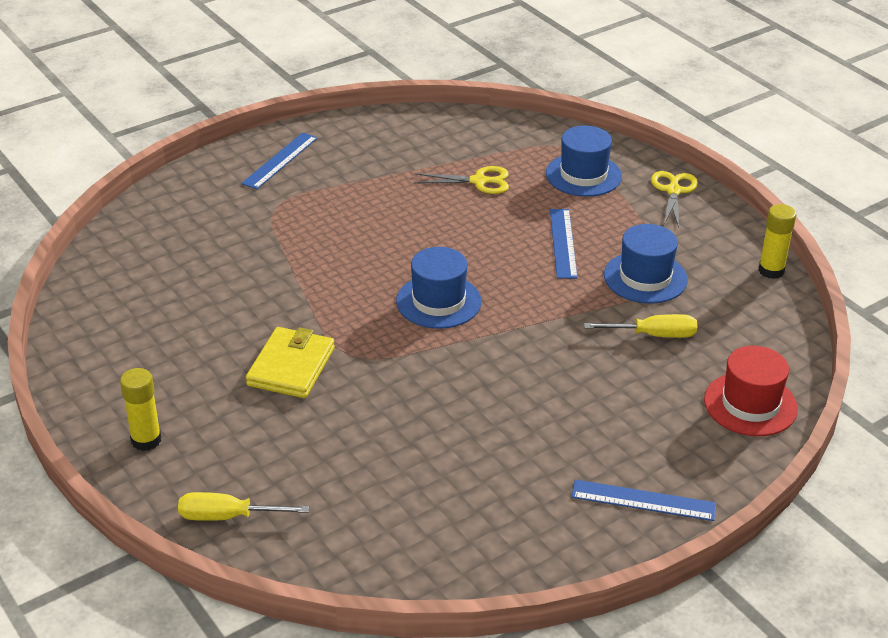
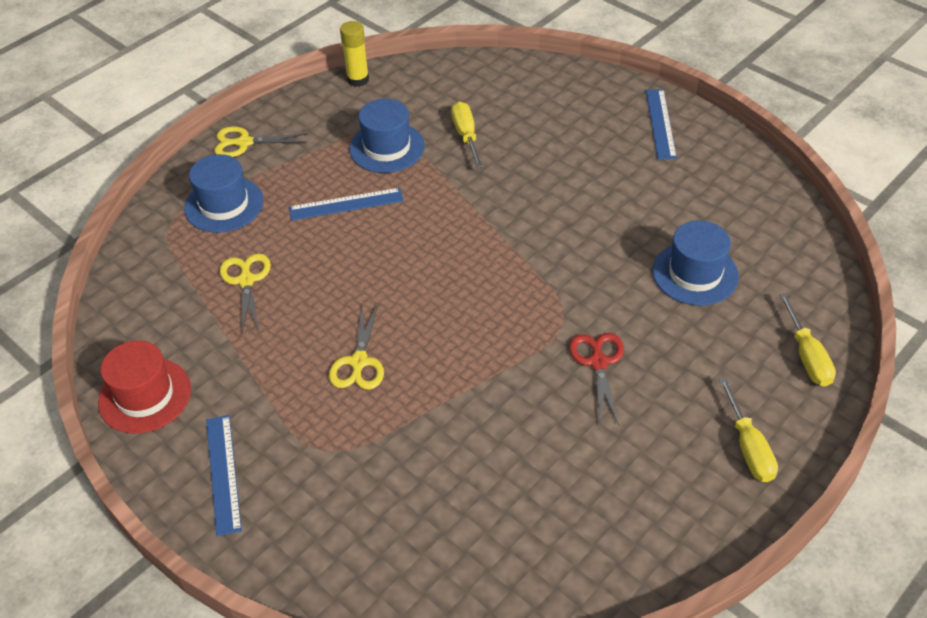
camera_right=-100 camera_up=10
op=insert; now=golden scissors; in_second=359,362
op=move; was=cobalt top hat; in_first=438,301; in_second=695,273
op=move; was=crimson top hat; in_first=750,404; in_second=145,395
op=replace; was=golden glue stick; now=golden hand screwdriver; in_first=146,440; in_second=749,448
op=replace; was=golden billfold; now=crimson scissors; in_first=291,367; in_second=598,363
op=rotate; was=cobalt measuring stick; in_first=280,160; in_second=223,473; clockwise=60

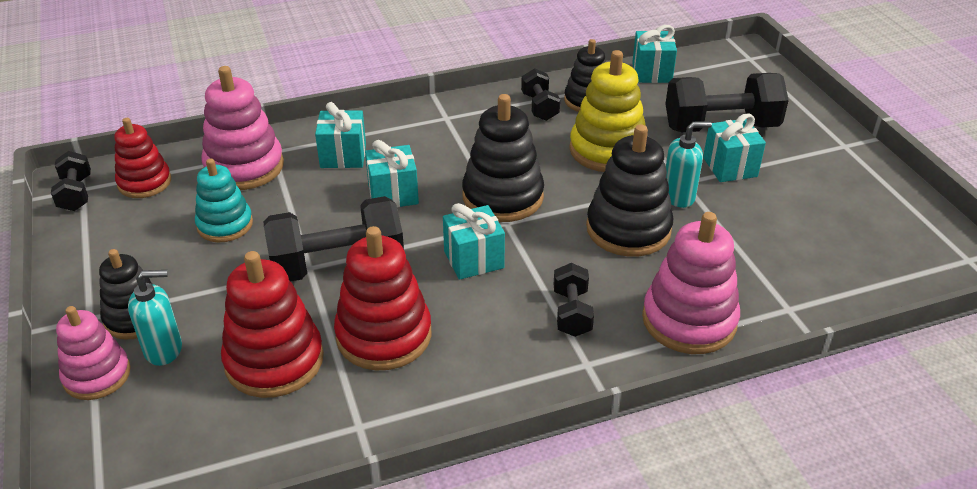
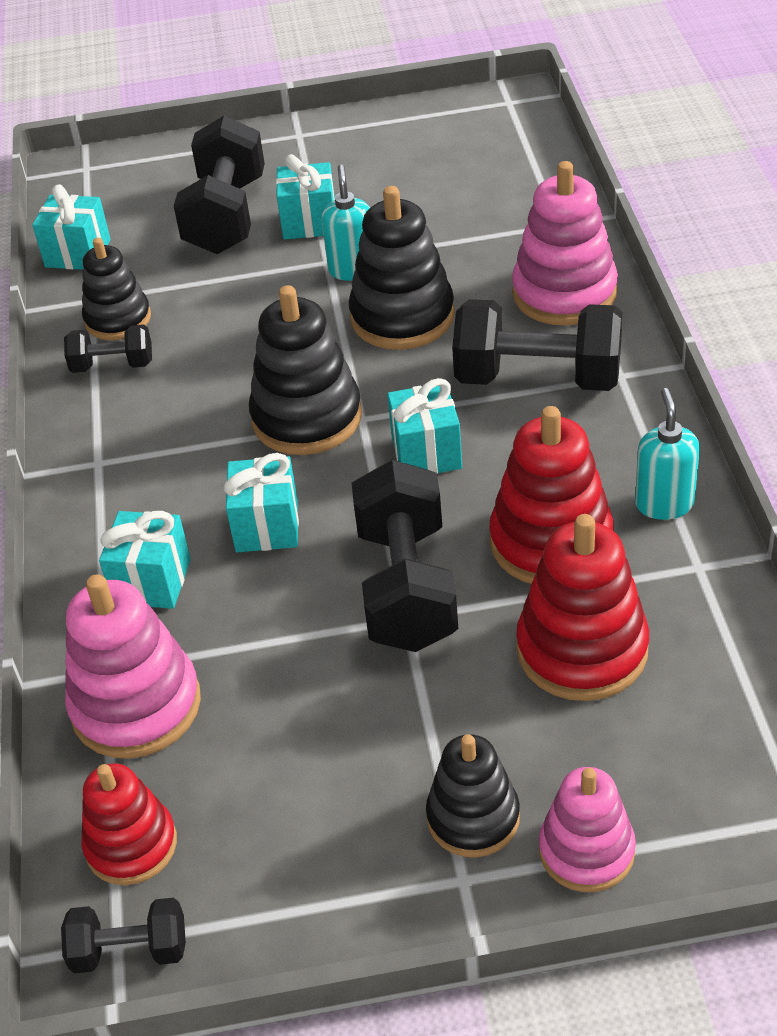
camera_right=-75 camera_up=5
op=delete; was=turquoise stacking toy; in_first=225,225
op=delete; was=golden stacking toy; in_first=607,150
op=move; was=turquoise soap dispenser; in_first=164,349; in_second=664,504
op=resize; was=ebony dumbbell; in_first=571,313; in_second=538,378; ratio=1.9

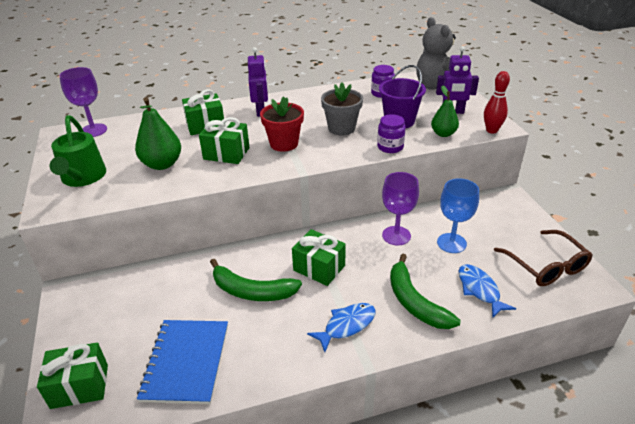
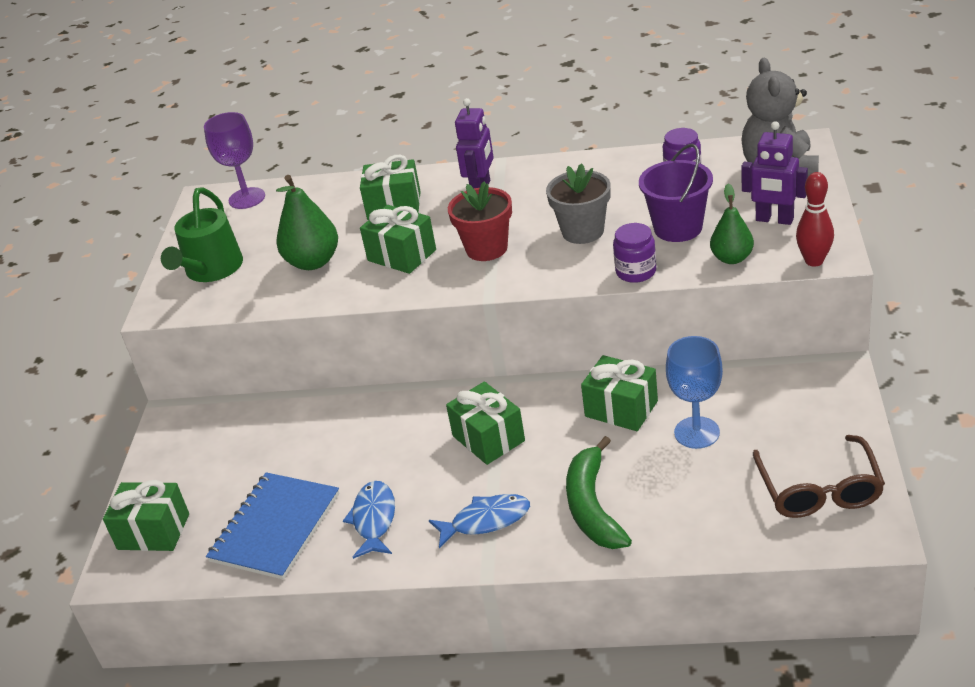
camera_right=25 camera_up=0
op=delete; was=emerald banana; in_first=251,291
op=move; was=cobalt fish; in_first=479,290; in_second=374,519
op=replace; was=royal purple wine glass; now=emerald gift; in_first=396,235; in_second=621,409

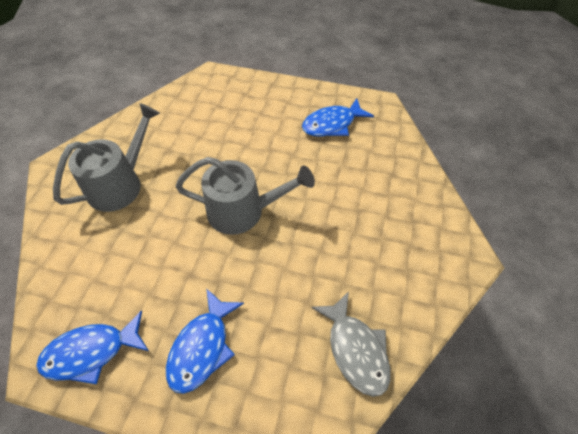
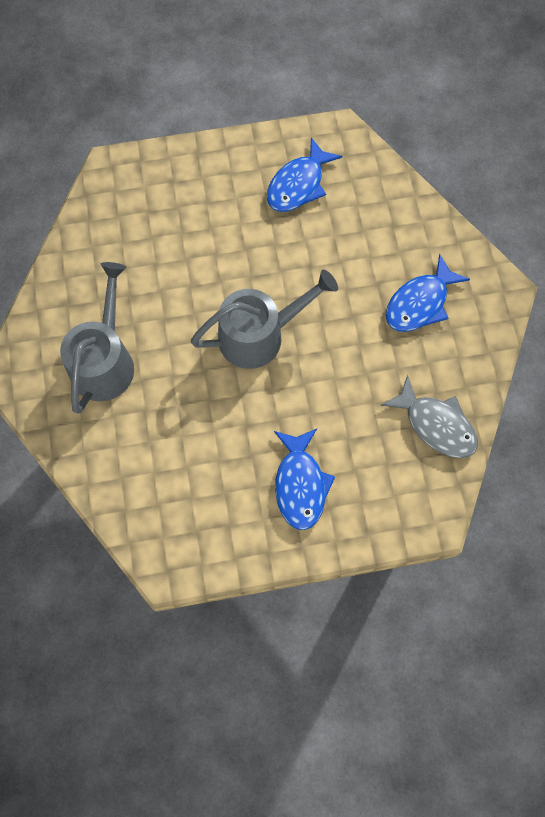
camera_right=-25 camera_up=15
op=move; was=cobalt fish; in_first=91,352; in_second=420,303

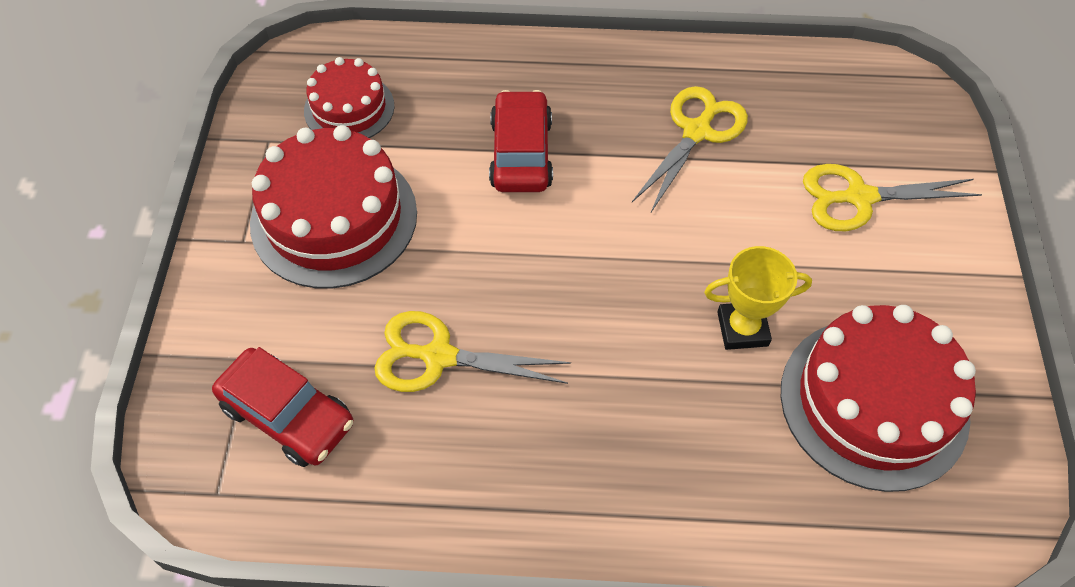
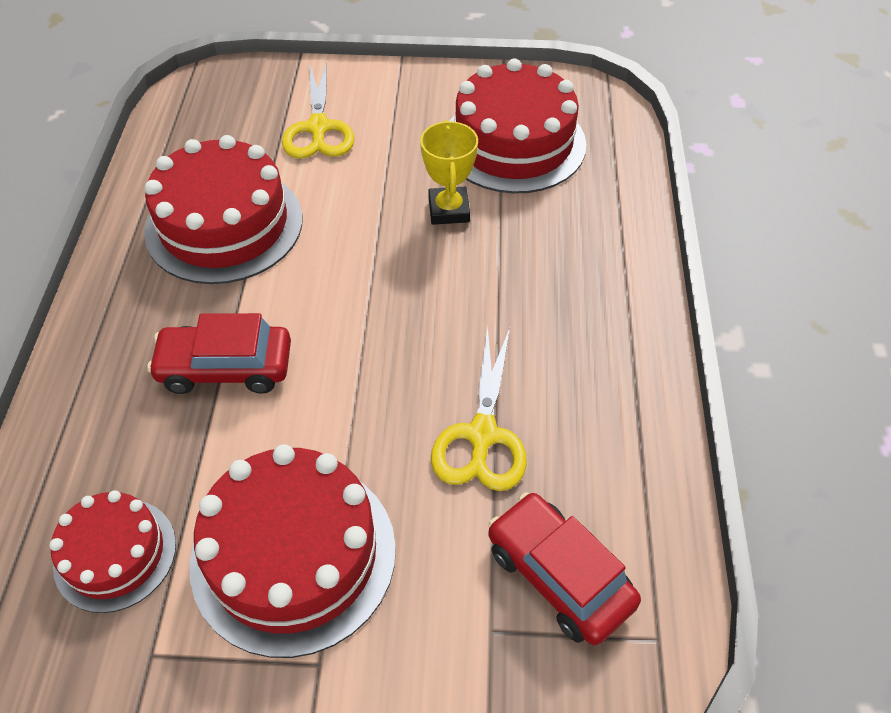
camera_right=-90 camera_up=-5
op=replace; was=golden scissors; now=crimson layer cake; in_first=697,132; in_second=224,225
op=rotate; was=crimson car; in_first=288,415; in_second=559,575; clockwise=-75

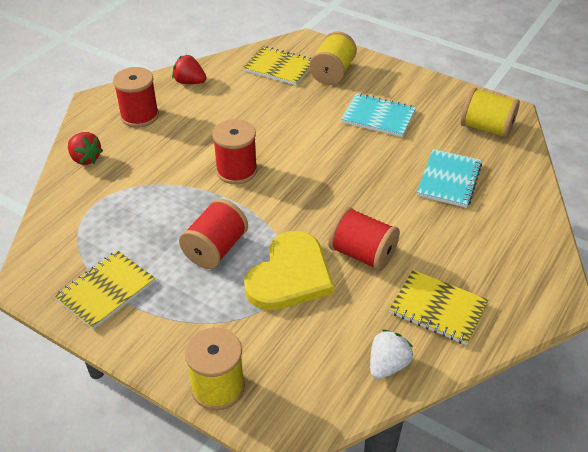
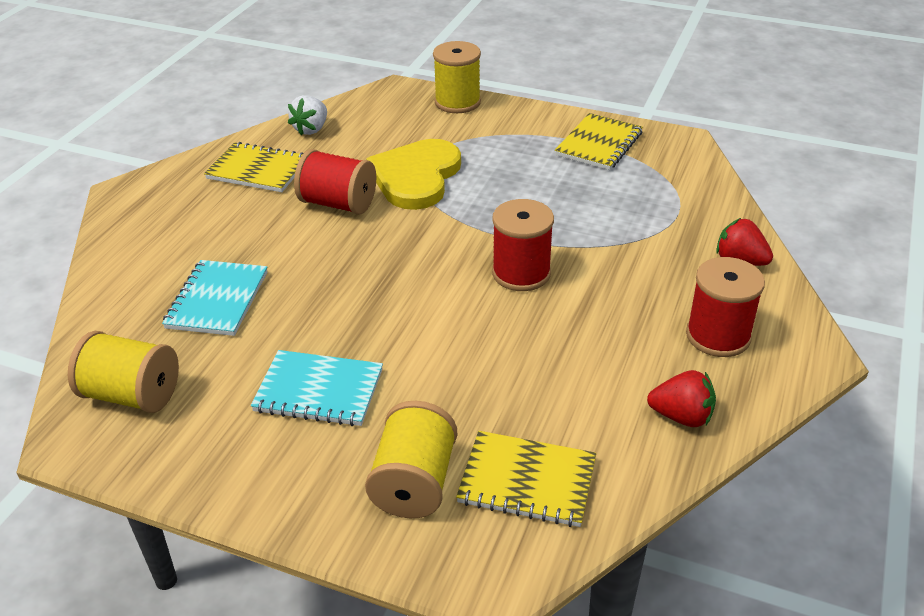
camera_right=170 camera_up=-5
op=delete; was=crimson bobbin; in_first=215,249

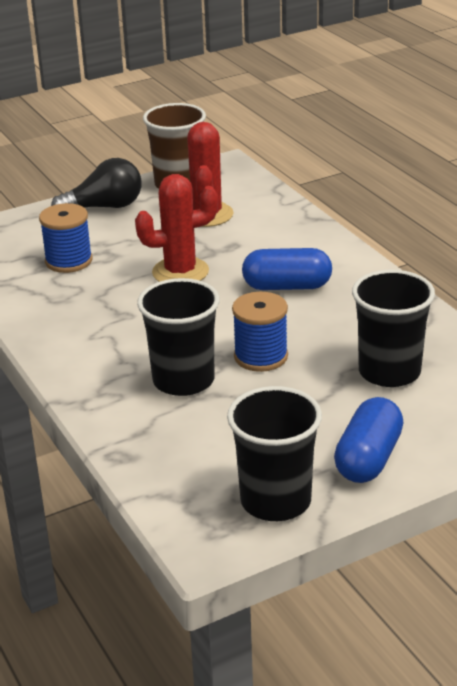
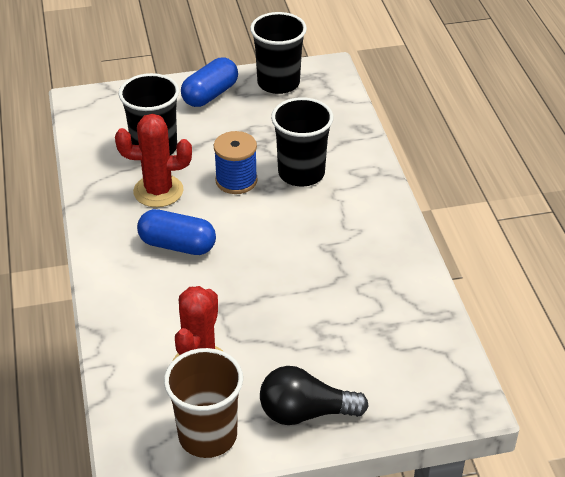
camera_right=-165 camera_up=10
op=delete; was=cobalt bobbin; in_first=69,261
op=move; was=crimson saguaro cactus; in_first=180,272; in_second=158,191

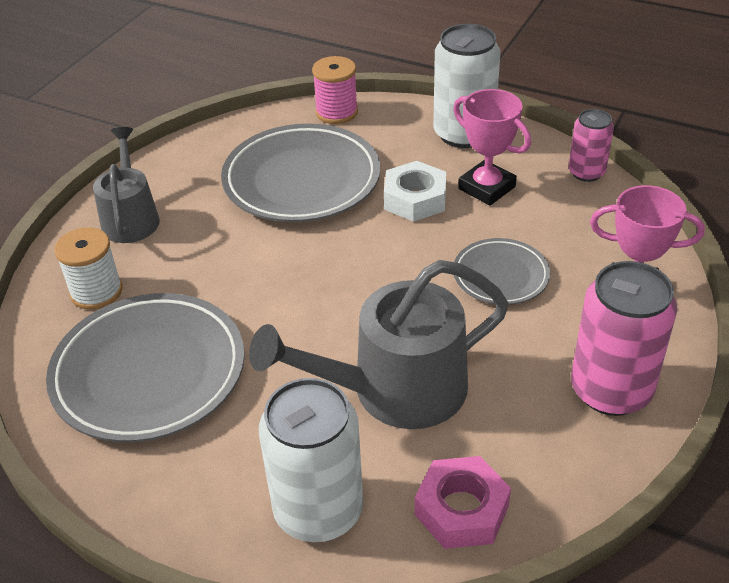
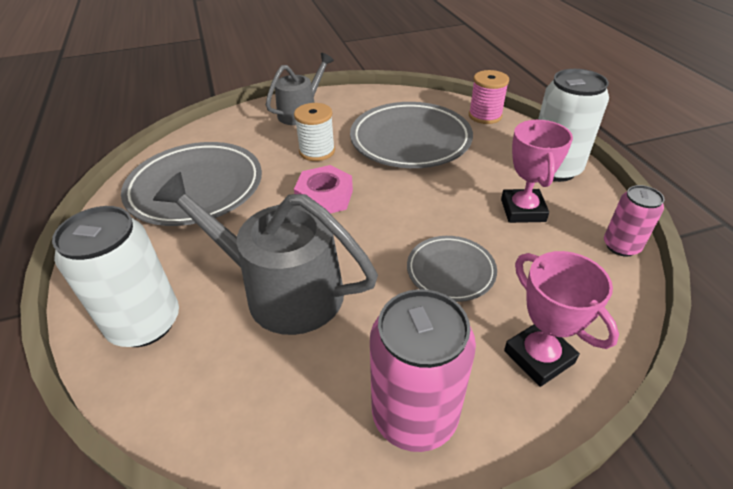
camera_right=45 camera_up=0
op=delete; was=pure white hexagon nut; in_first=415,199
op=move; was=pure white bobbin; in_first=96,292; in_second=317,151
op=move; was=rose-pink hexagon nut; in_first=461,510; in_second=324,197

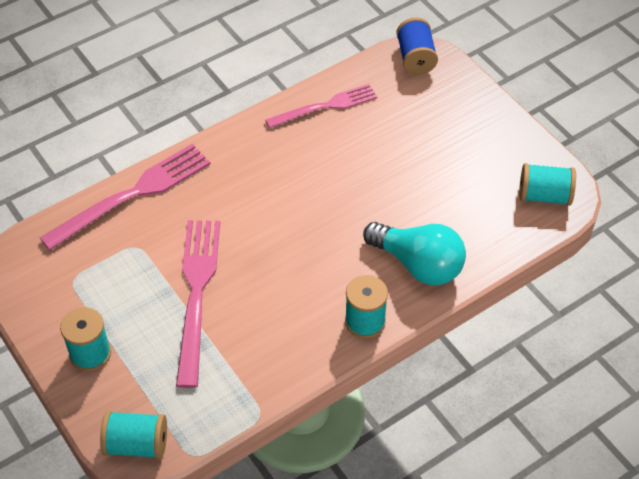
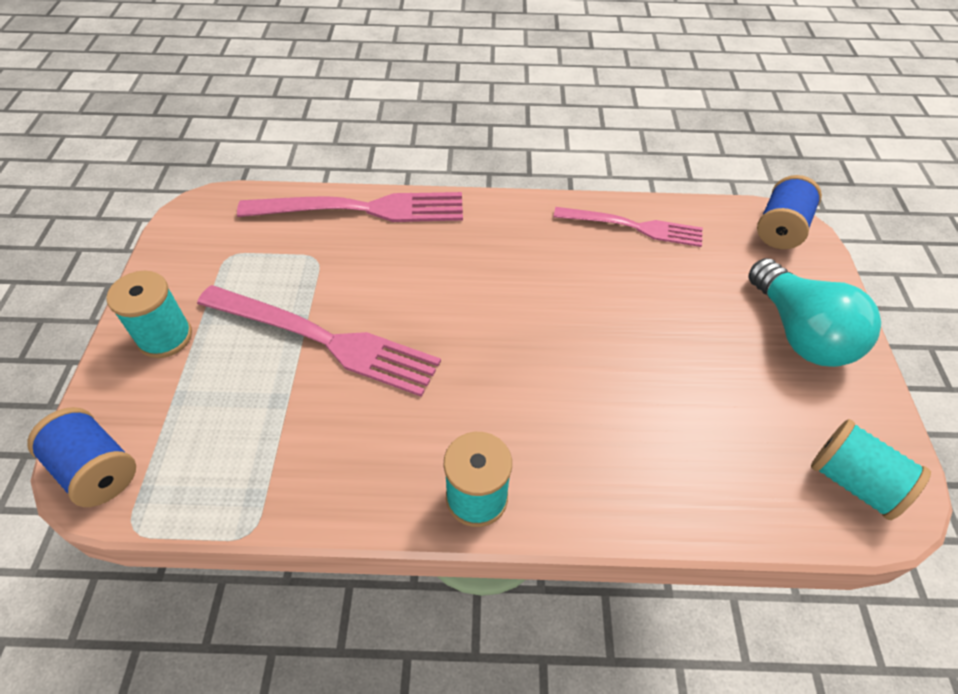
camera_right=35 camera_up=0
op=move; was=turquoise lightbulb; in_first=418,264; in_second=799,332
op=recolor; was=turquoise bobbin; now=cobalt bobbin; in_first=137,444; in_second=97,470
op=rotate; was=rose-pink dinner fork; in_first=197,293; in_second=325,340; clockwise=75

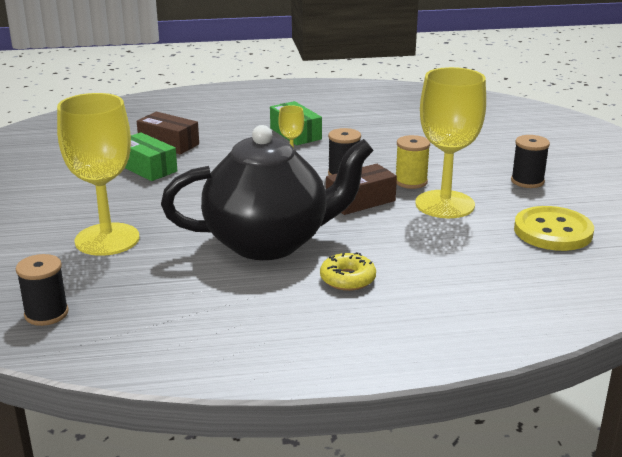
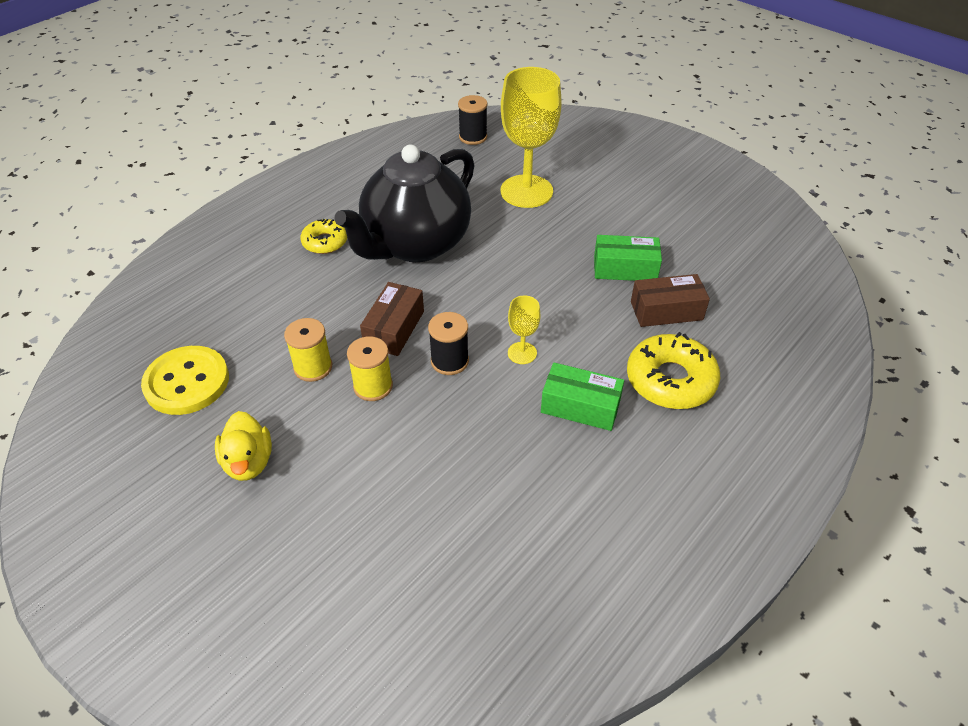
camera_right=140 camera_up=20
op=insert; now=golden glazed donut; in_second=670,380
op=replace; was=golden wine glass; now=golden bobbin; in_first=444,204; in_second=313,367
op=replace; was=ebony bobbin; now=golden duck; in_first=527,181; in_second=248,462

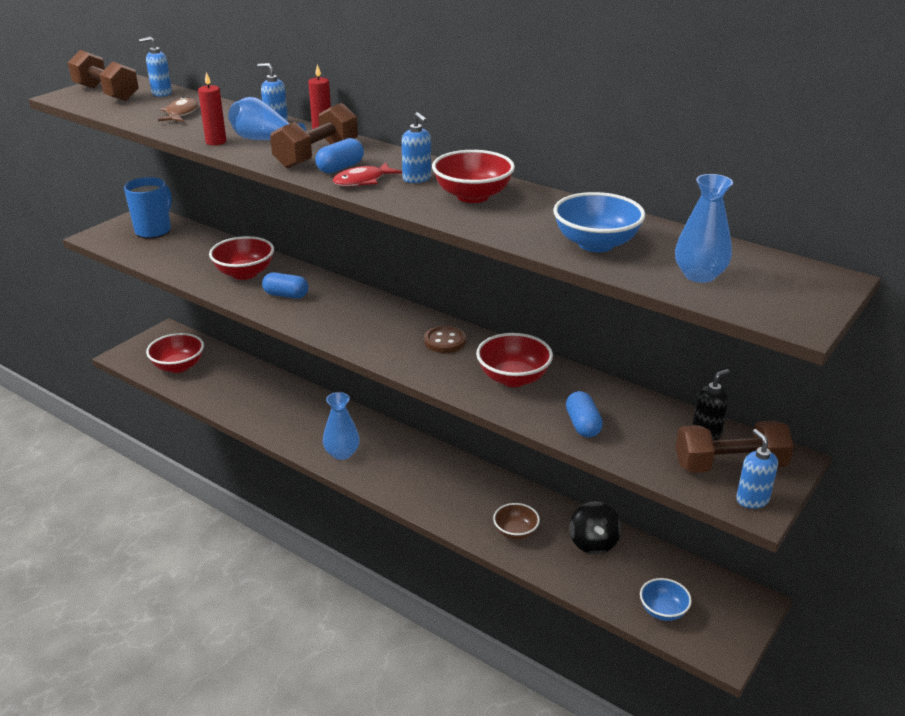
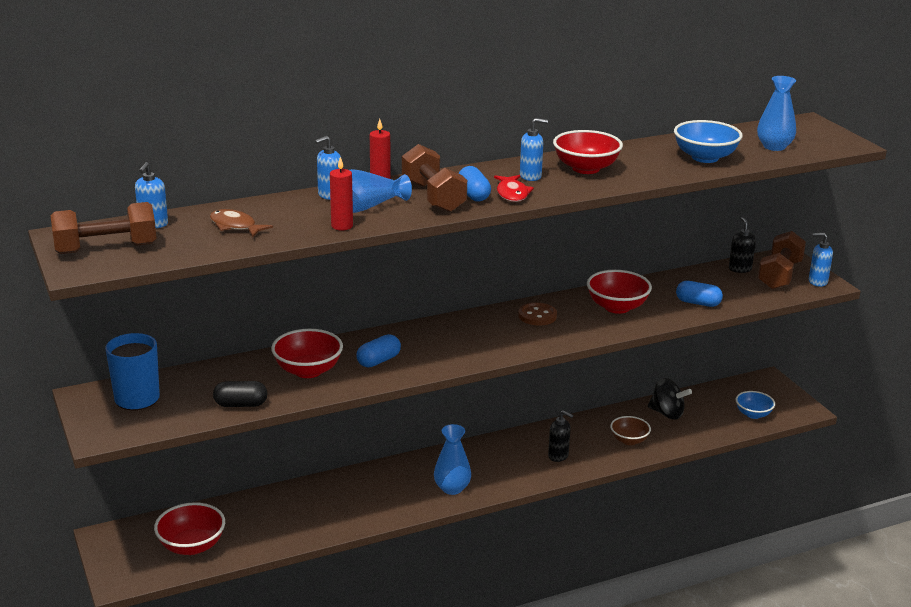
camera_right=-60 camera_up=-5
op=insert; now=ebony pill; in_second=241,404
op=insert; now=ebony soap dispenser; in_second=558,456

